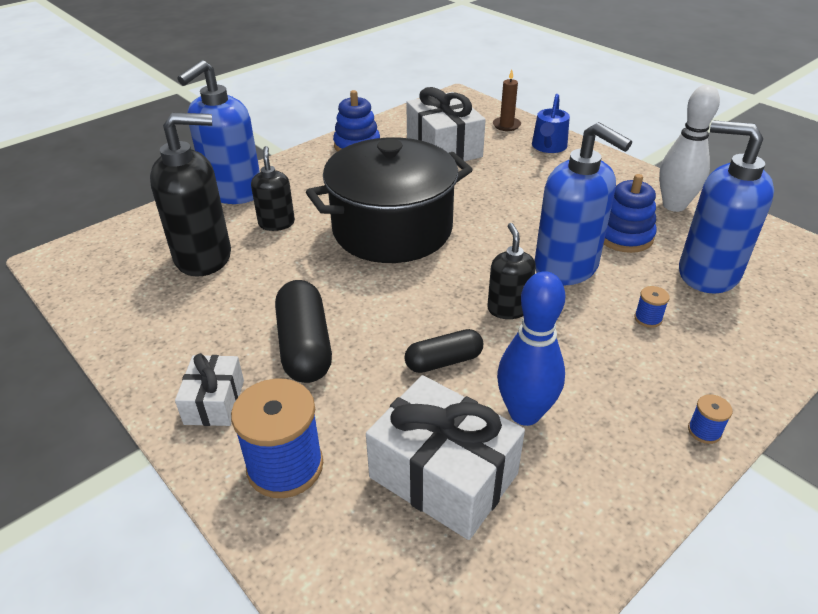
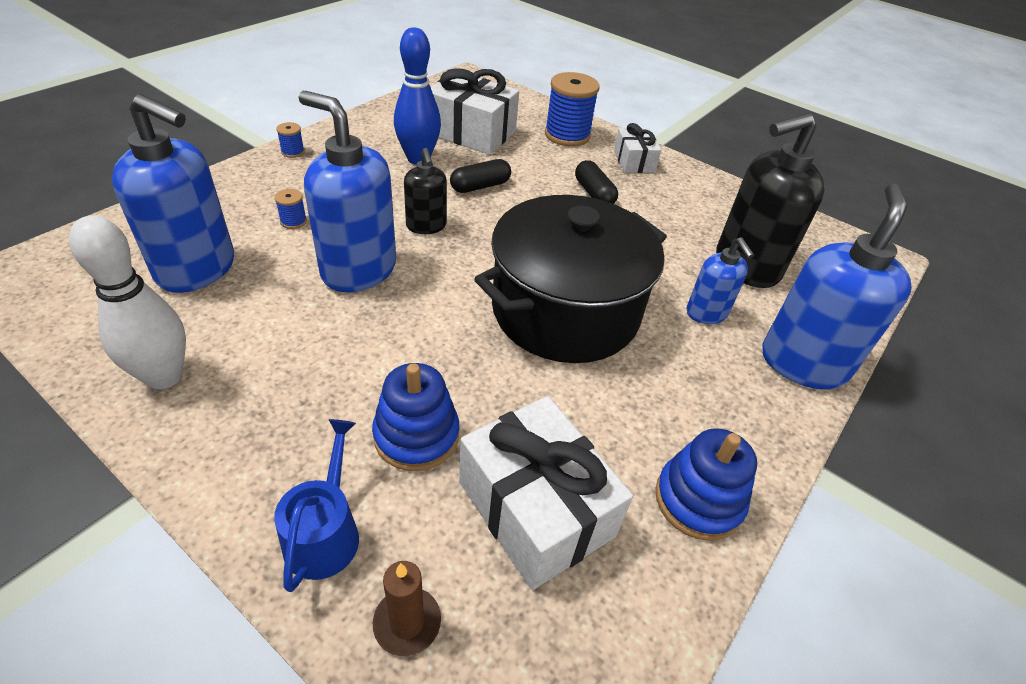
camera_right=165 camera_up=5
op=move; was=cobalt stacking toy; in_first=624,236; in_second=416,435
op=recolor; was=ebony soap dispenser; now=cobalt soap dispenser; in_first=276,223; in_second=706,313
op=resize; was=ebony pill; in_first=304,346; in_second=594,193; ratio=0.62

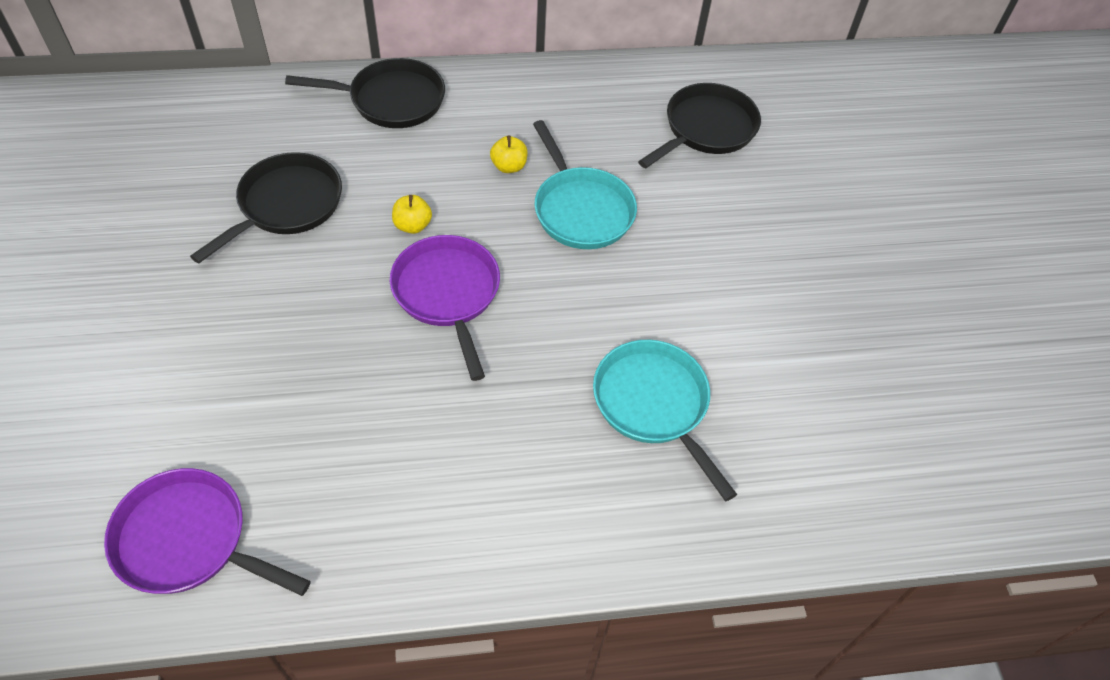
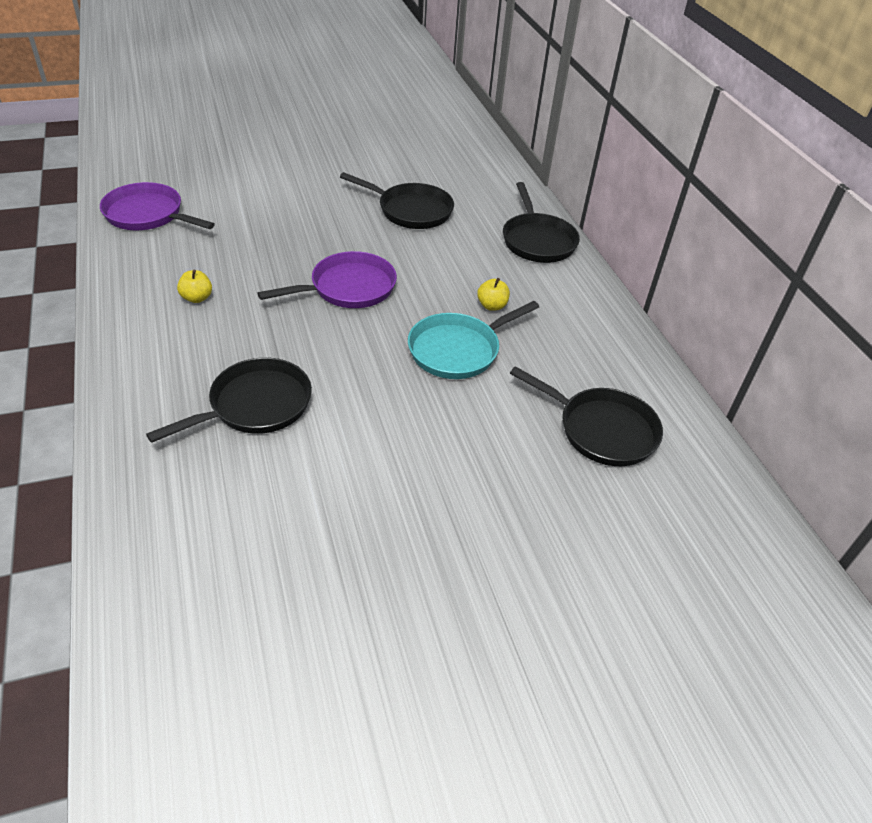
camera_right=80 camera_up=-10
op=move; was=golden apple fruit; in_first=412,225; in_second=197,298
op=recolor; was=turquoise pan; now=ebony pan; in_first=654,405; in_second=255,405
op=rotate; was=royal purple pan; in_first=188,540; in_second=147,215; clockwise=-75

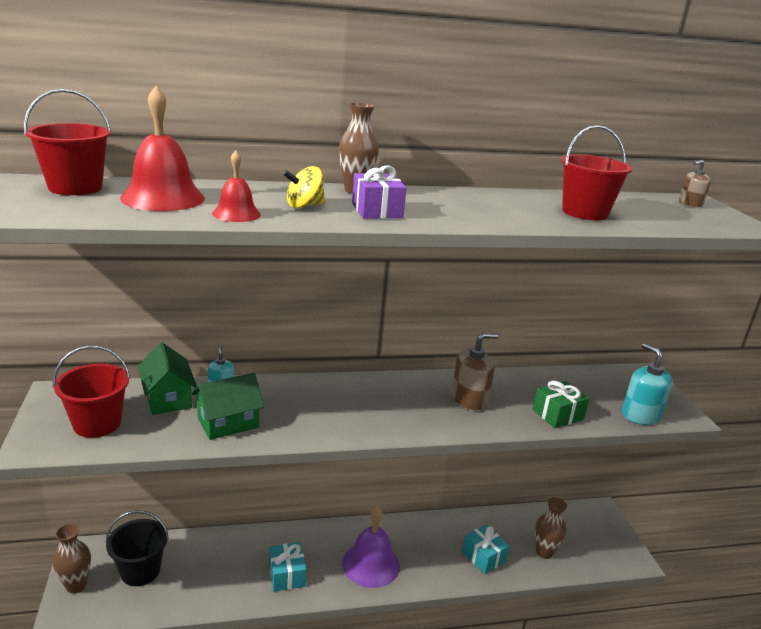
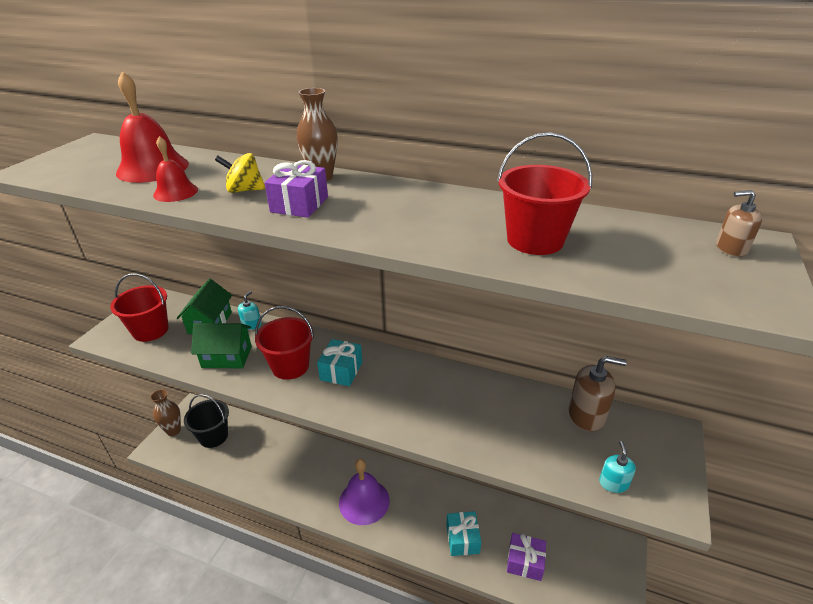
camera_right=35 camera_up=10
op=delete; was=emerald gift; in_first=557,414
op=move; was=crimson bucket; in_first=75,187; in_second=290,366
op=move; was=turquoise gift; in_first=287,575; in_second=341,371
op=move; was=russet soap dispenser; in_first=469,399; in_second=586,415
op=replace; was=russet flower vase; now=royal purple gift; in_first=544,552; in_second=525,562
op=resize; was=turquoise soap dispenser; in_first=640,415; in_second=613,483; ratio=0.57

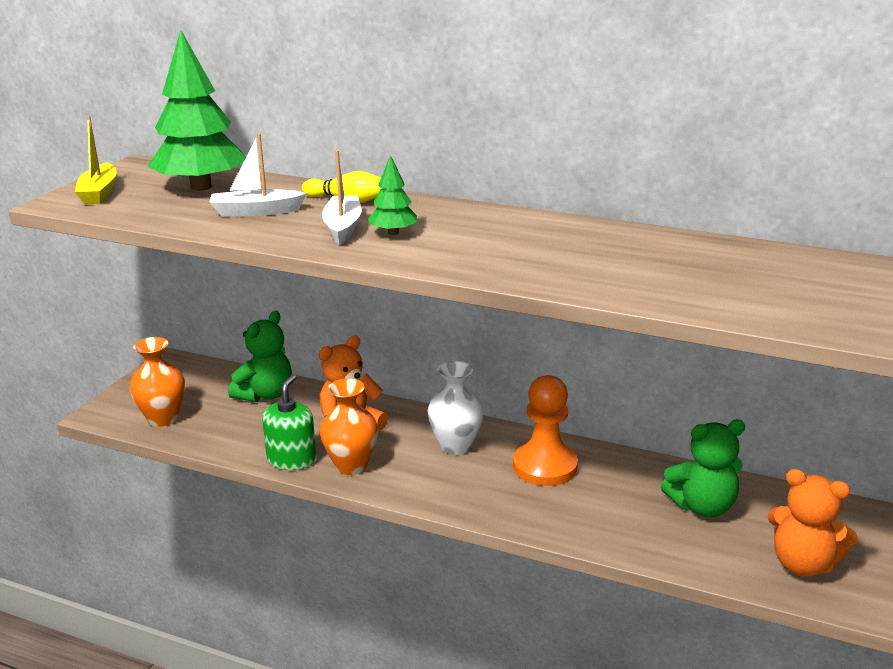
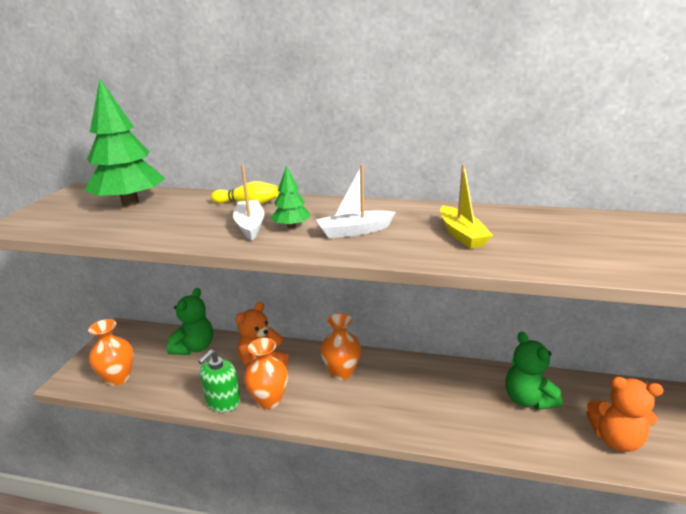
camera_right=-10 camera_up=0
op=delete; was=bright orange pawn; in_first=545,466
op=move; was=golden boat; in_first=99,193; in_second=461,235
op=move; was=pure white boat; in_first=256,211; in_second=354,231
op=recolor; was=pure white flower vase; now=bright orange flower vase; in_first=455,446; in_second=341,372
op=rotate; was=emerald soap dispenser; in_first=291,459; in_second=223,401; clockwise=-150
op=rotate; was=emerald stuffed bear; in_first=702,506; in_second=527,399; clockwise=90

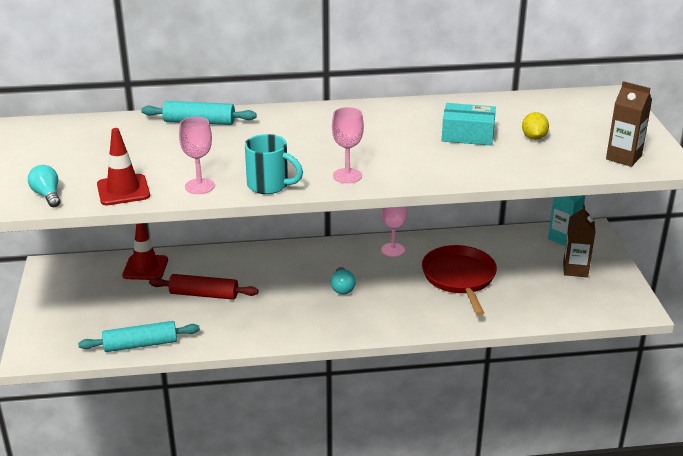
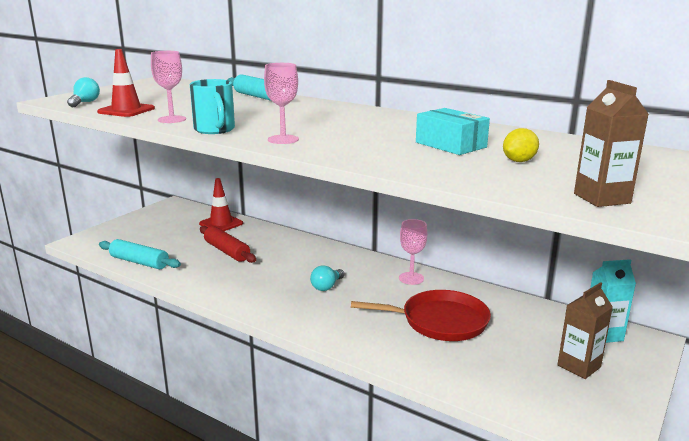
camera_right=40 camera_up=-10
op=rotate; was=crimson pan; in_first=459,278; in_second=439,321; clockwise=60

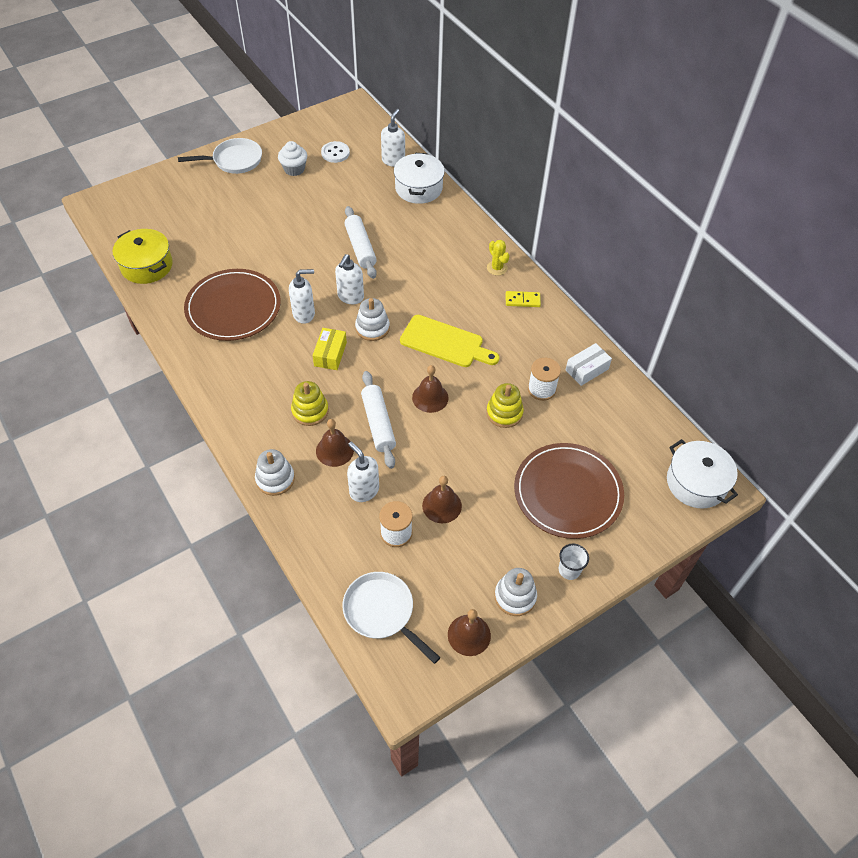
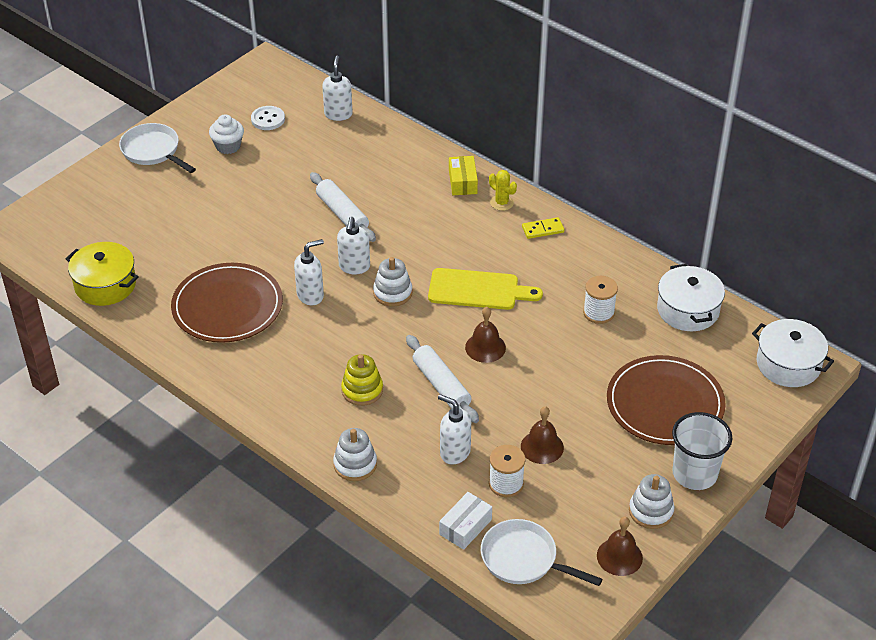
camera_right=-15 camera_up=-10
op=delete; was=russet bell; in_first=334,450
op=delete; was=golden stacking toy; in_first=504,413
op=move; was=golden parcel; in_first=330,354; in_second=462,182
op=move; was=pure white cooking pot; in_first=418,188; in_second=688,310
op=move; was=pure white parcel; in_first=587,369; in_second=465,527
op=rotate; was=pure white pan; in_first=234,160; in_second=153,151; clockwise=-105
op=resize; was=pure white beaker; in_first=569,570; in_second=694,474; ratio=1.89

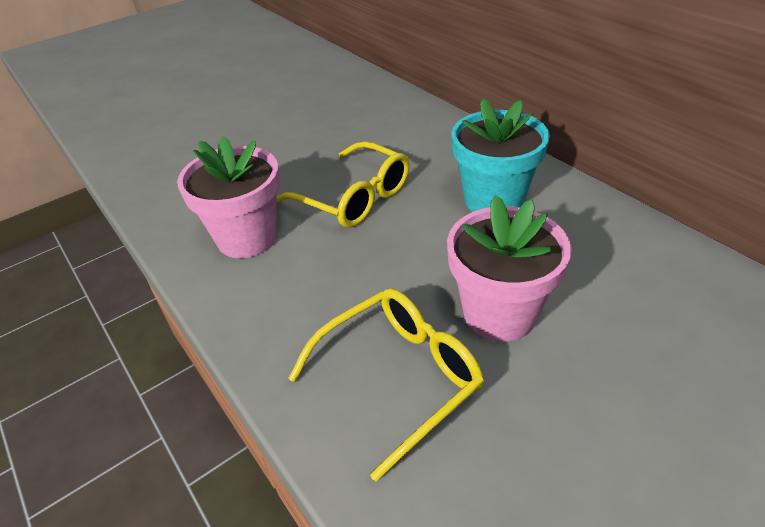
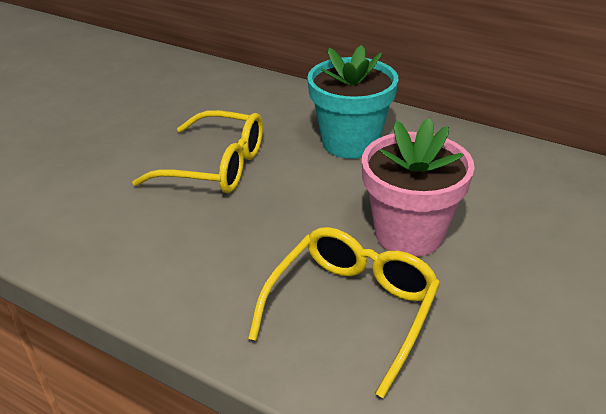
camera_right=-25 camera_up=-5
op=delete; was=rose-pink potted plant; in_first=247,237

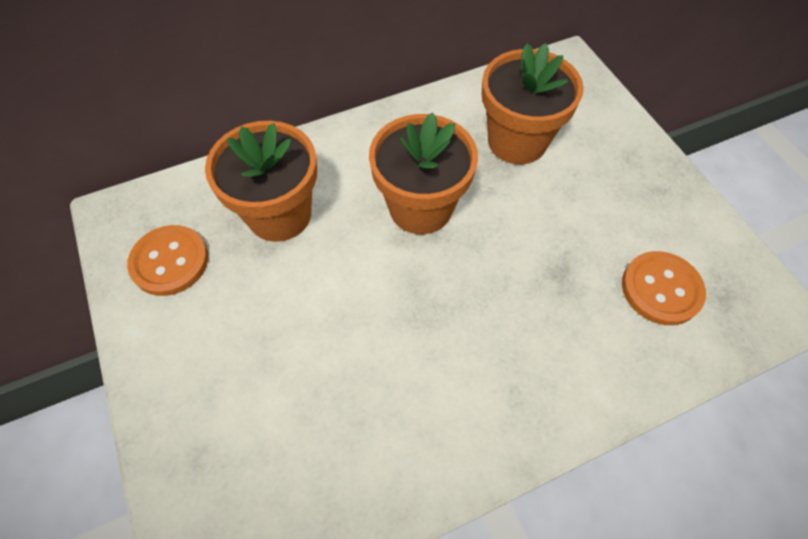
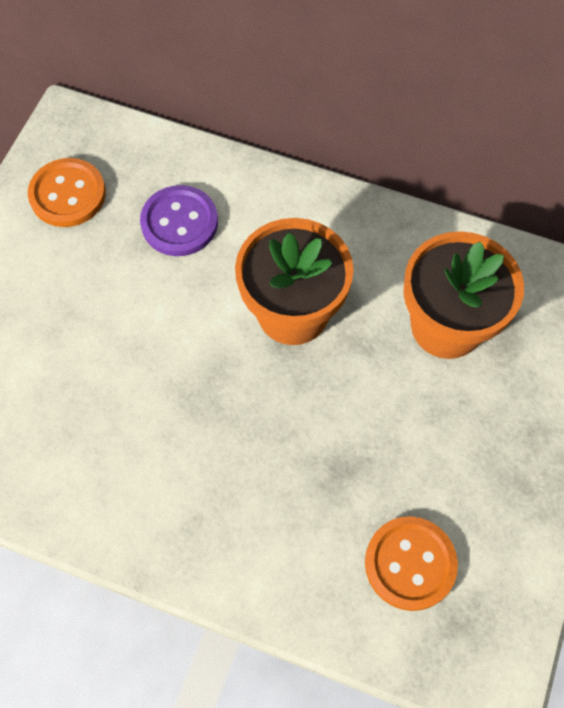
camera_right=45 camera_up=5
op=replace; was=bright orange potted plant; now=royal purple sewing button; in_first=279,214; in_second=179,222

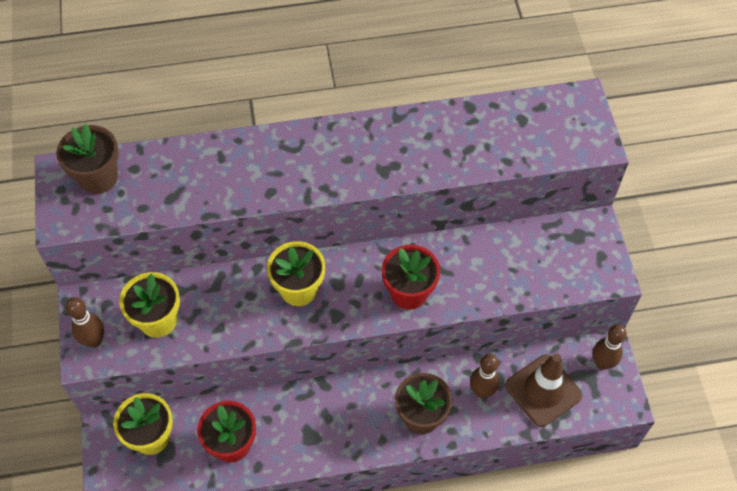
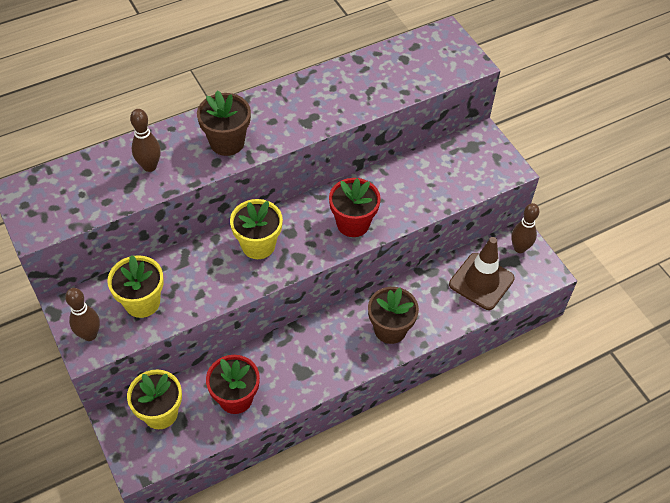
camera_right=-20 camera_up=-5
op=move; was=russet potted plant; in_first=98,177; in_second=227,142
op=move; was=russet bowling pin; in_first=482,391; in_second=149,166

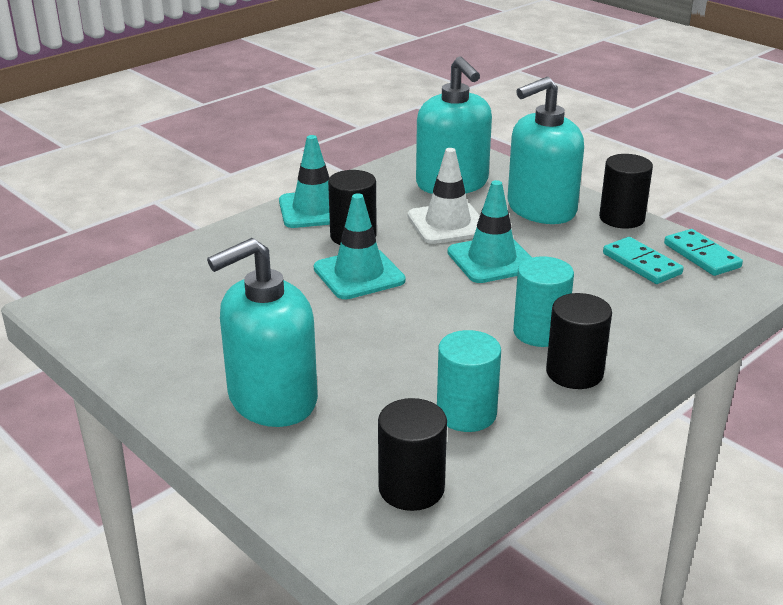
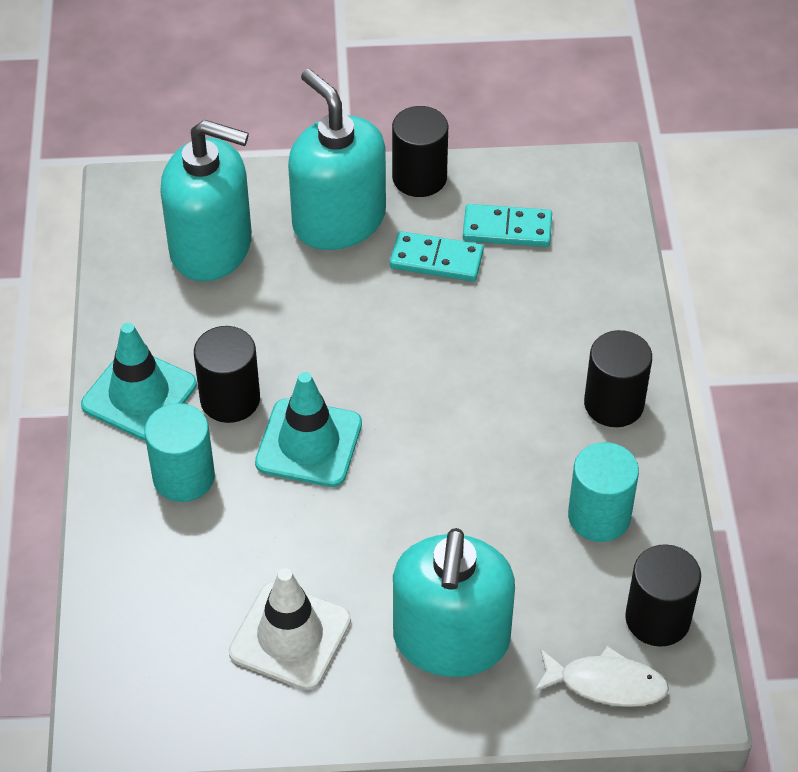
camera_right=-50 camera_up=20
op=delete; was=turquoise road cone; in_first=492,260
op=insert; now=pure white fish; in_second=606,683
op=move; was=pure white road cone; in_first=447,224; in_second=290,636
op=move; was=turquoise solid cylinder; in_first=540,332; in_second=183,477
op=move; was=turquoise domino; in_first=701,256; in_second=436,260
op=rotate; was=turquoise soap dispenser; in_first=541,209; in_second=338,220; clockwise=135

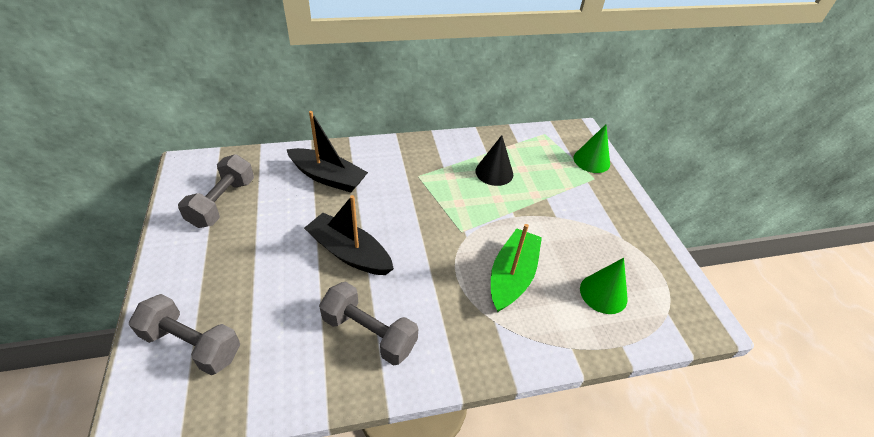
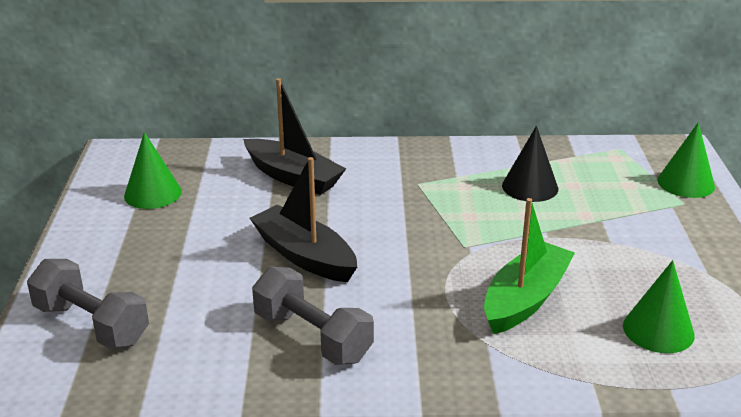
camera_right=15 camera_up=-15
op=replace; was=ash-grey dumbbell; now=emerald cone; in_first=223,203; in_second=153,193

